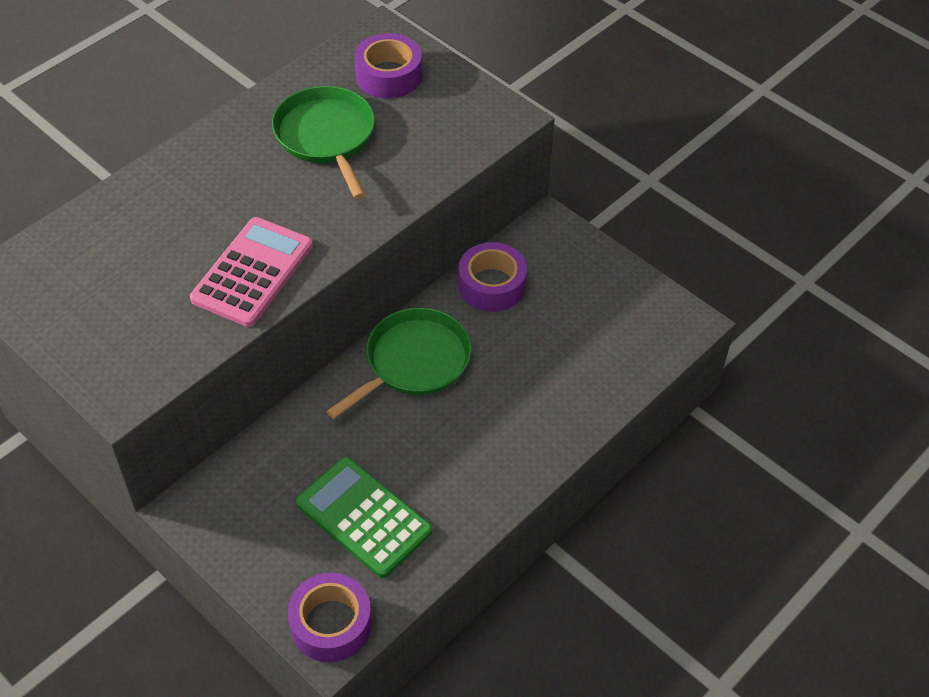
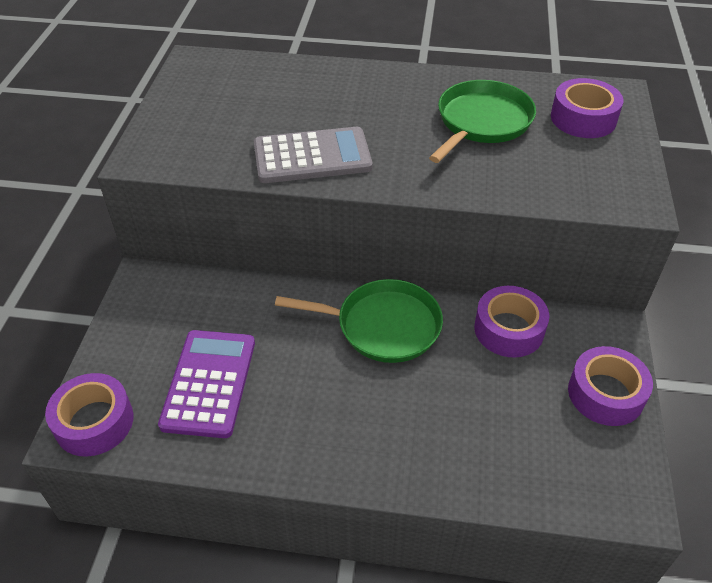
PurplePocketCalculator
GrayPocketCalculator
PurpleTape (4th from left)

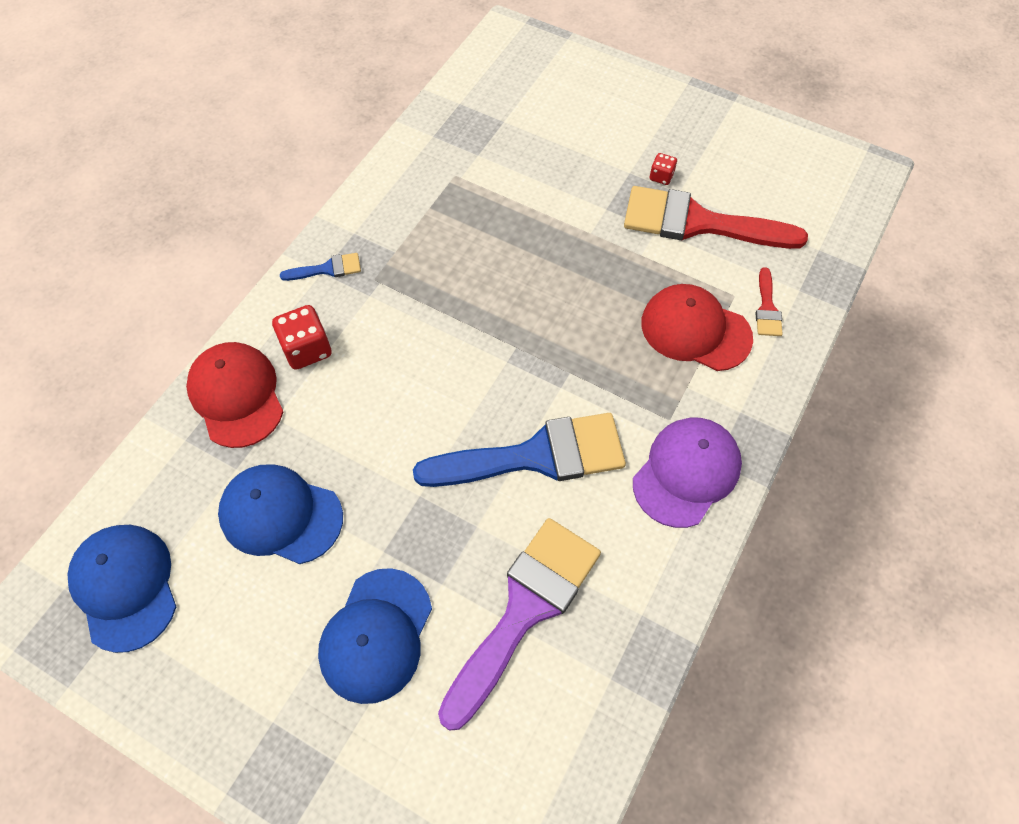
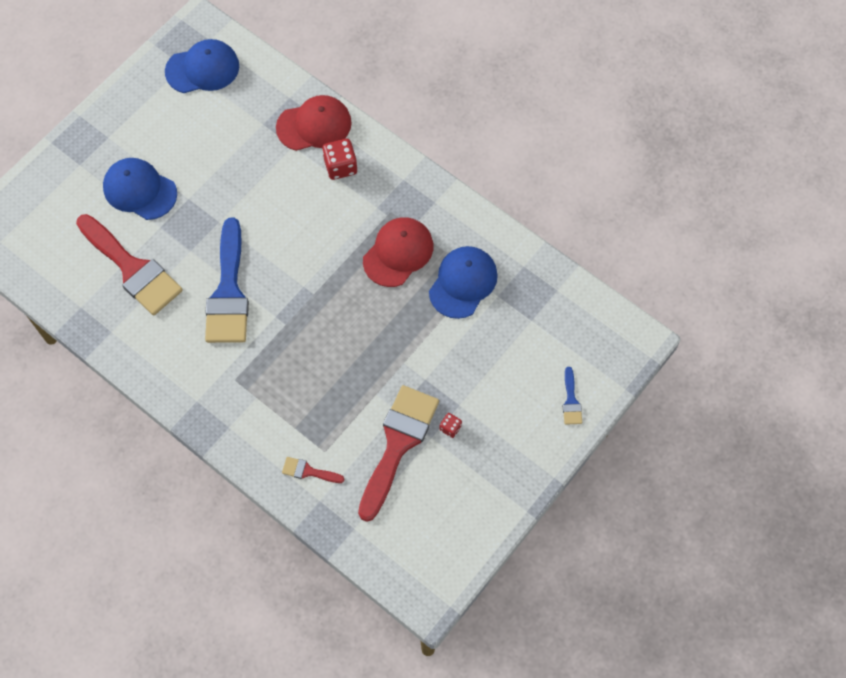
ScarletPaintBrush (1st from left)
ScarletPeakedCap (2nd from left)
BluePeakedCap (3rd from left)
BluePaintBrush (2nd from left)
PurplePeakedCap

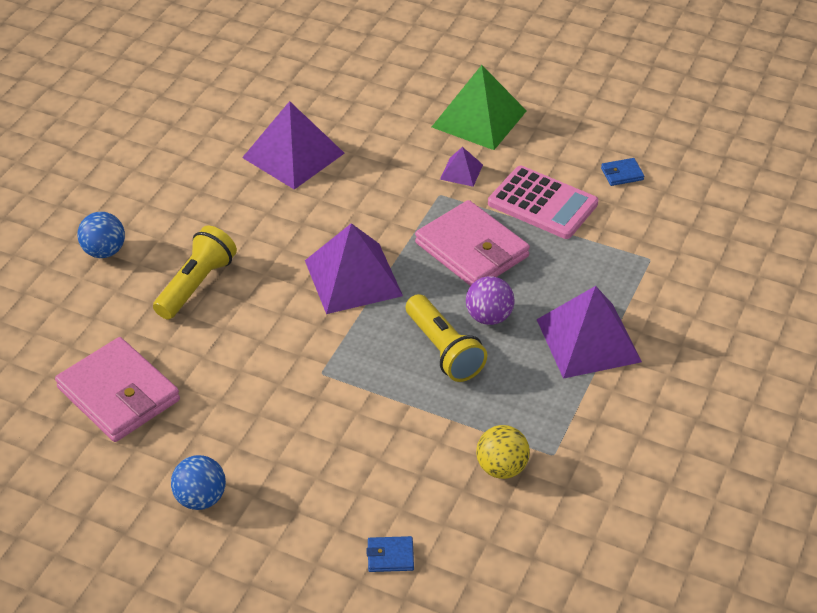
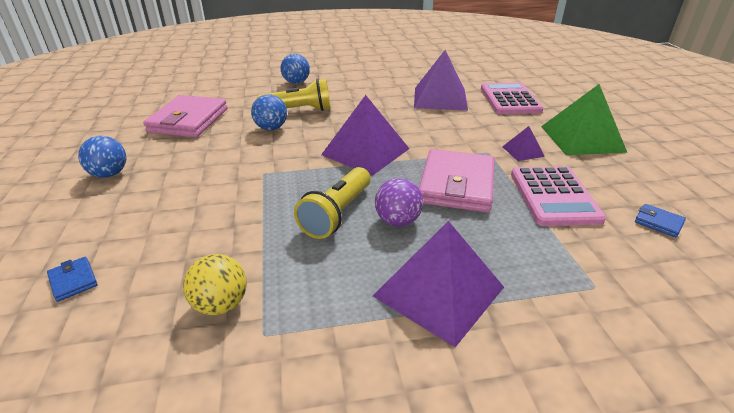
BlueSphere (2nd from left)
PinkPocketCalculator (1st from left)

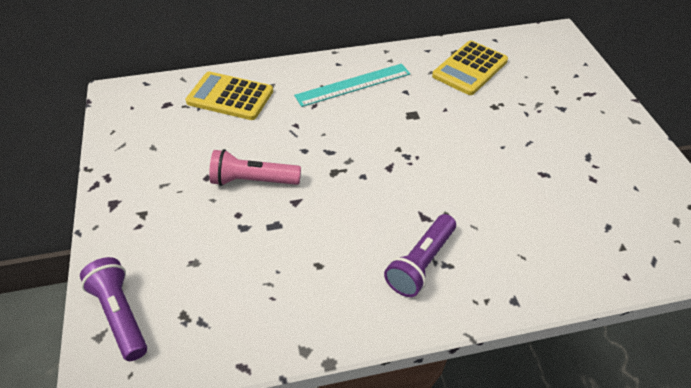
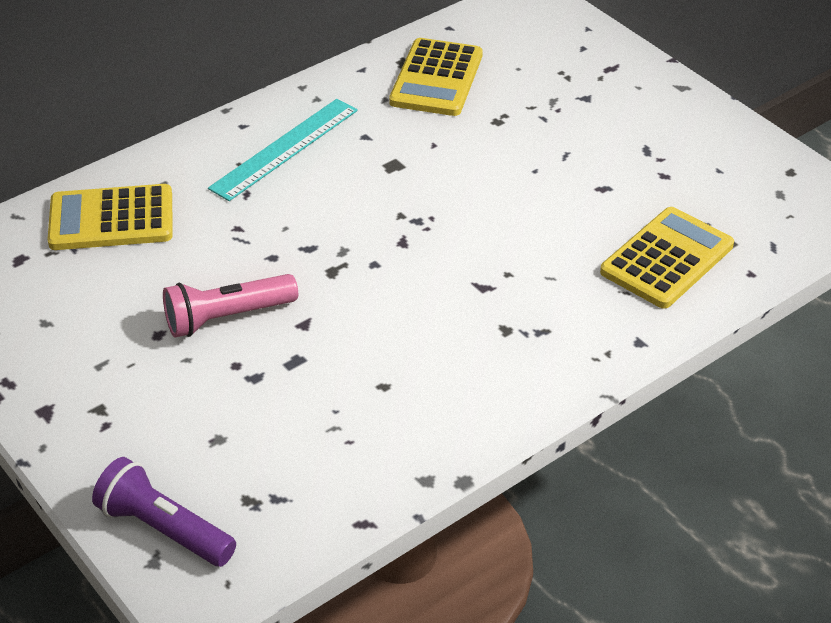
BrightYellowPocketCalculator (3rd from left)
PurpleTorch (2nd from left in the first image)

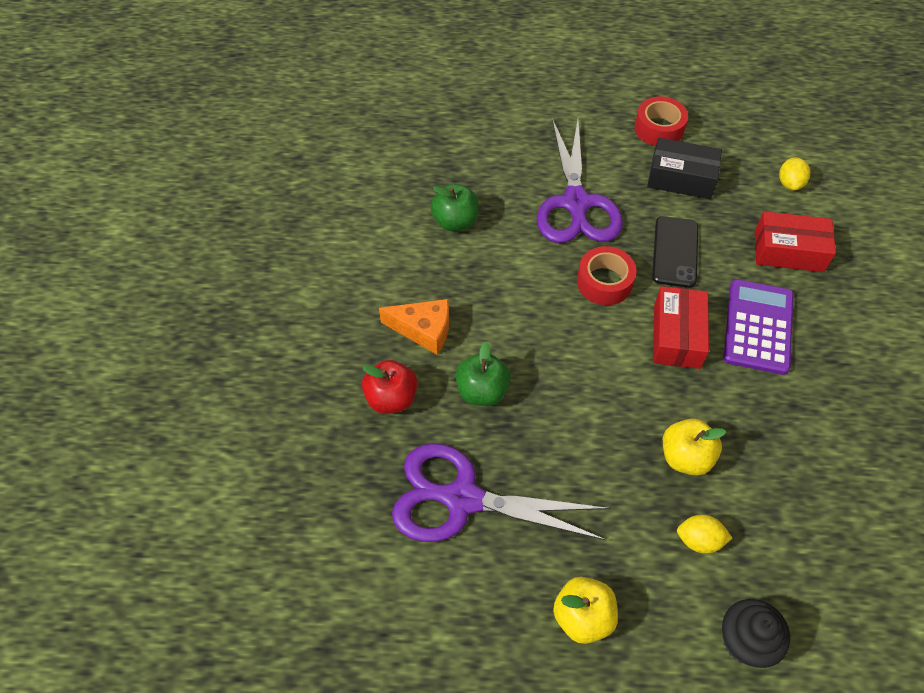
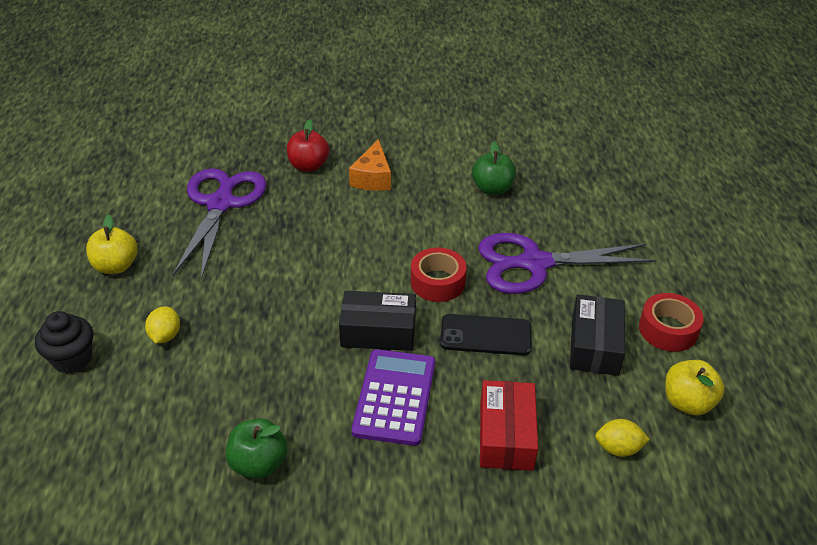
LeafGreenAppleFruit (1st from left)
EbonyBox (1st from left)
PurplePocketCalculator
BrightYellowAppleFruit (2nd from left)

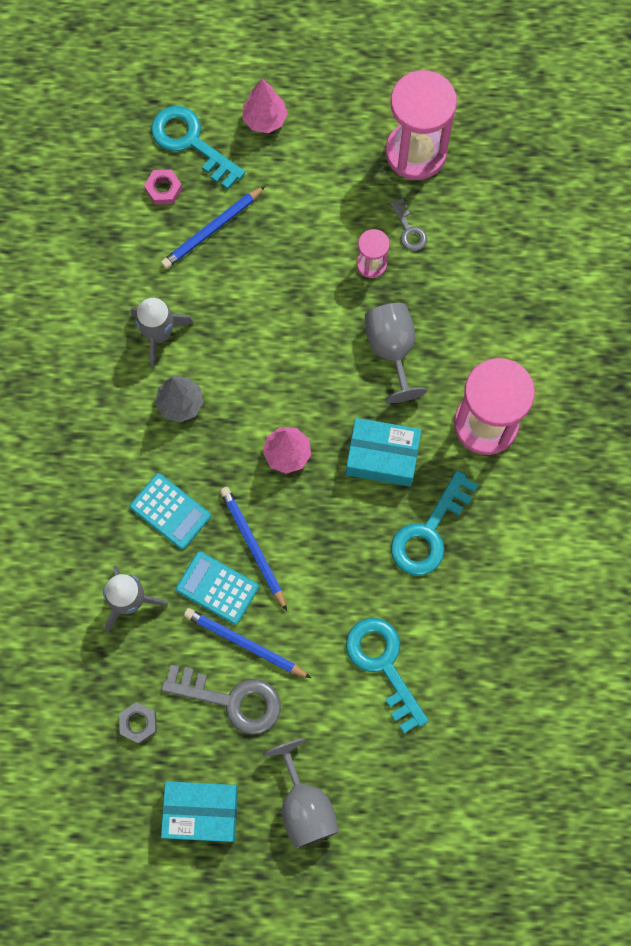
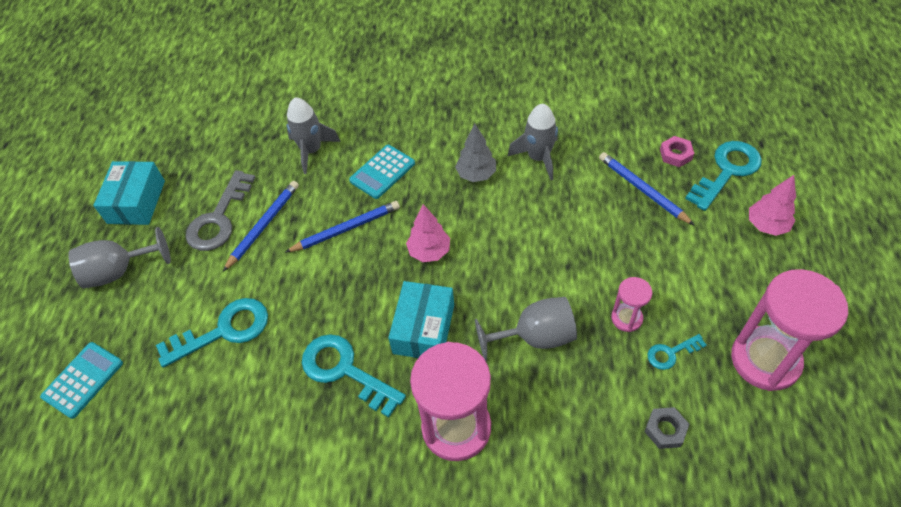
AquaPocketCalculator (1st from left)
GrayHexagonNut
AquaDoorKey (3rd from left)

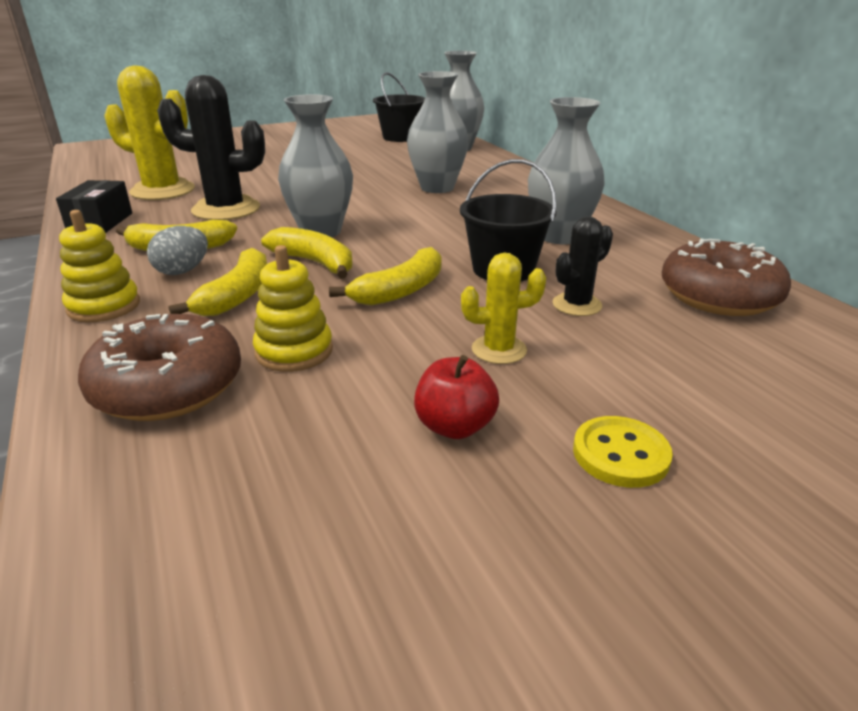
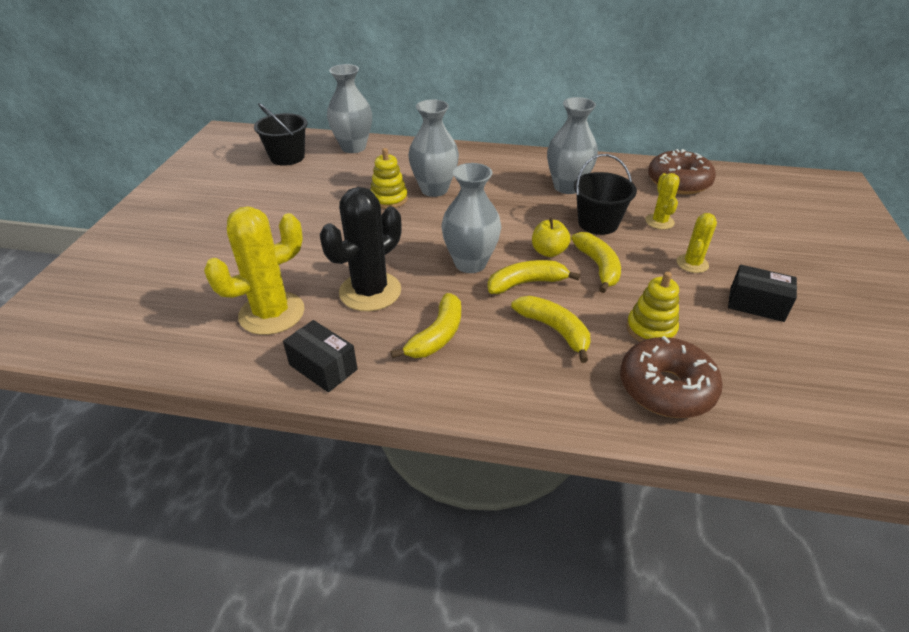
BrightYellowRingStacker (1st from left)
BrightYellowAppleFruit
BrightYellowPricklyPlant (2nd from left)
EbonyBox (2nd from left)
GrayEggShape
BrightYellowShirtButton

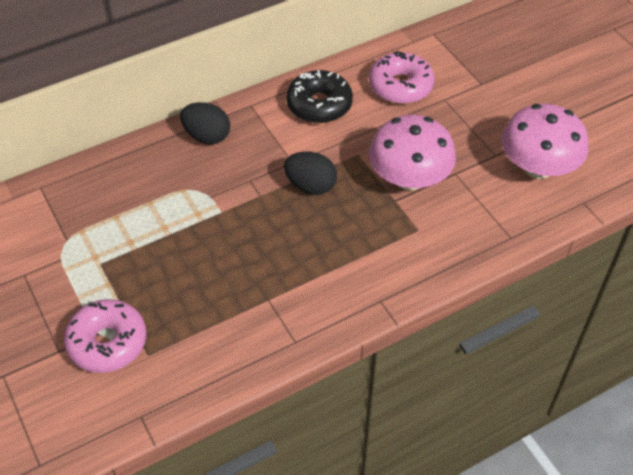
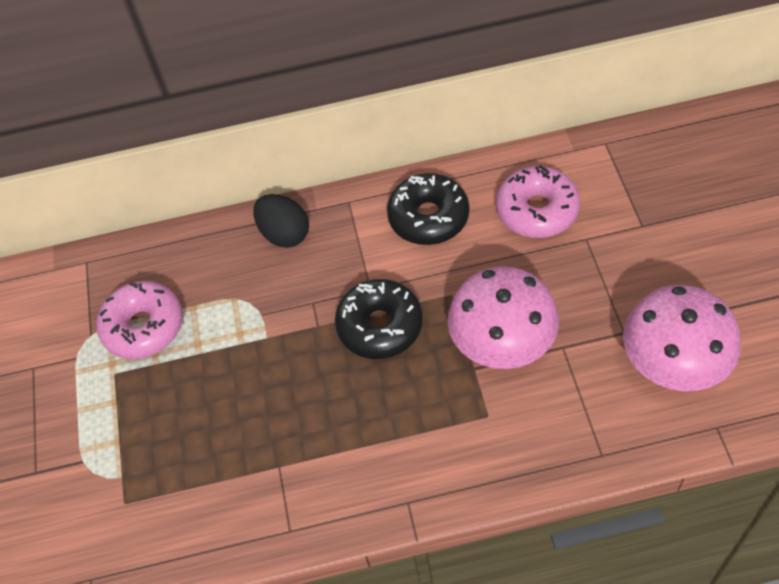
PinkGlazedDonut (1st from left)
EbonyGlazedDonut (1st from left)

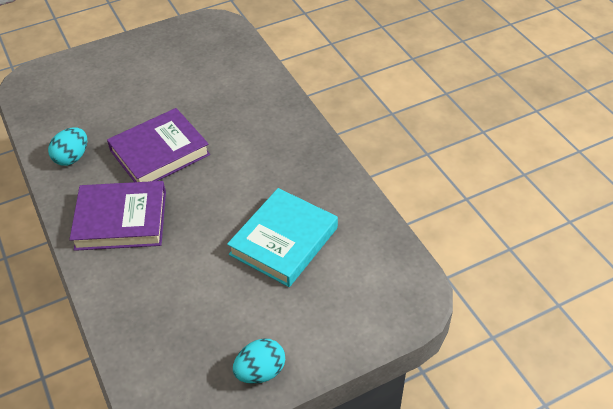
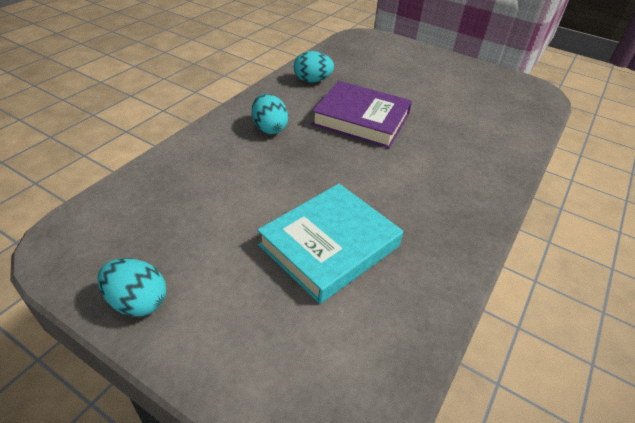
AquaEggShape (2nd from left)
AquaHardcover

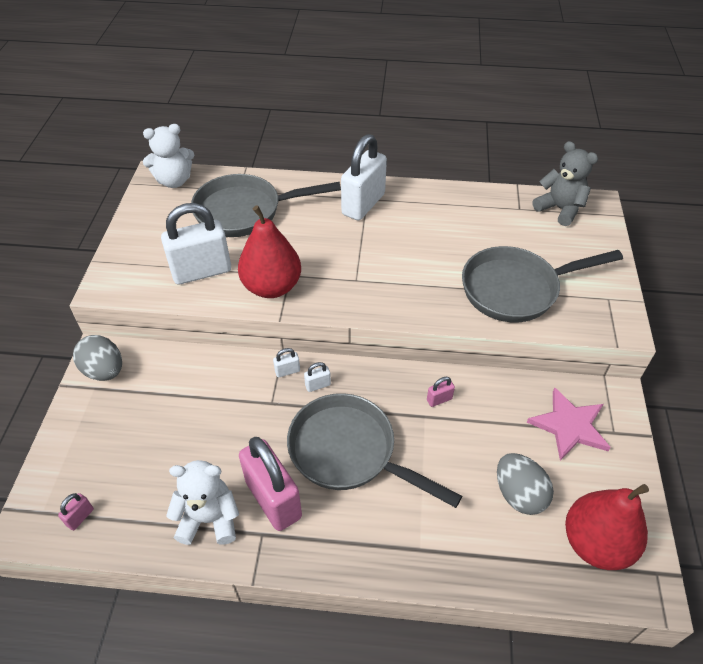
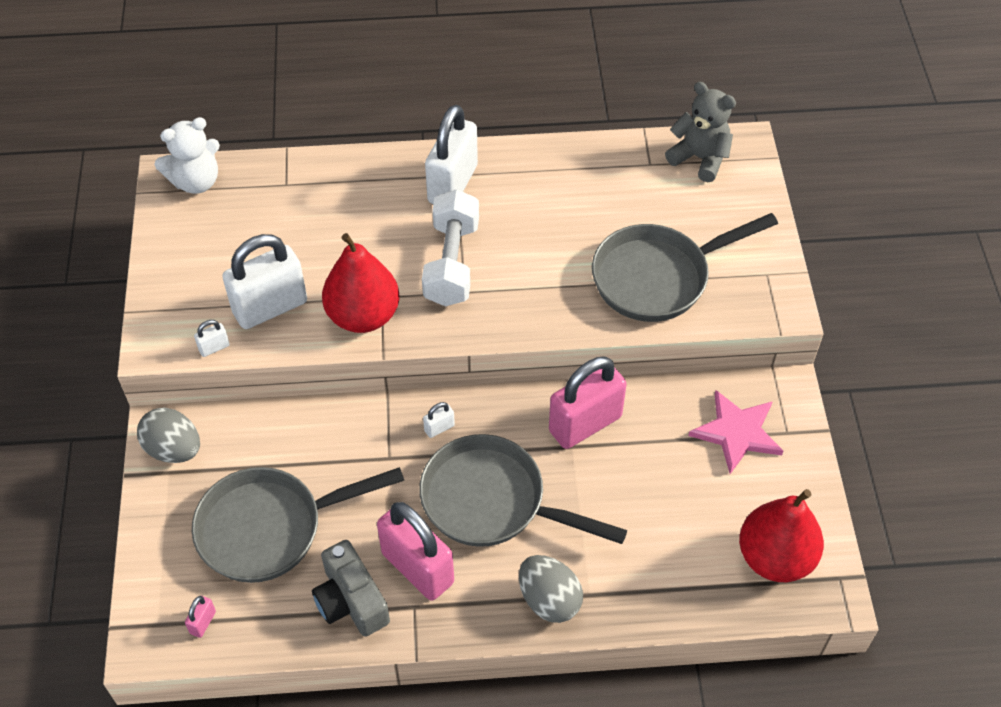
GrayFryingPan (1st from left)
PureWhiteLock (1st from left)
GrayPhotoCamera
PureWhiteDumbbell
GrayEggShape (2nd from left)
PinkLock (3rd from left)

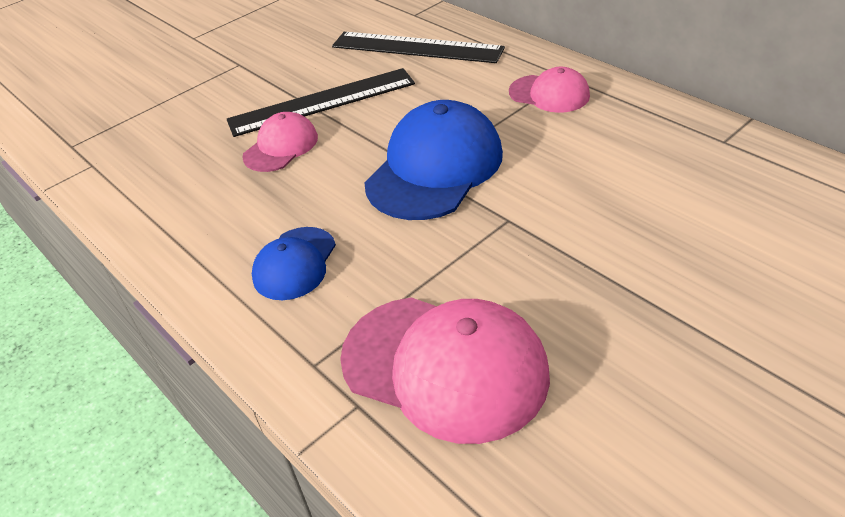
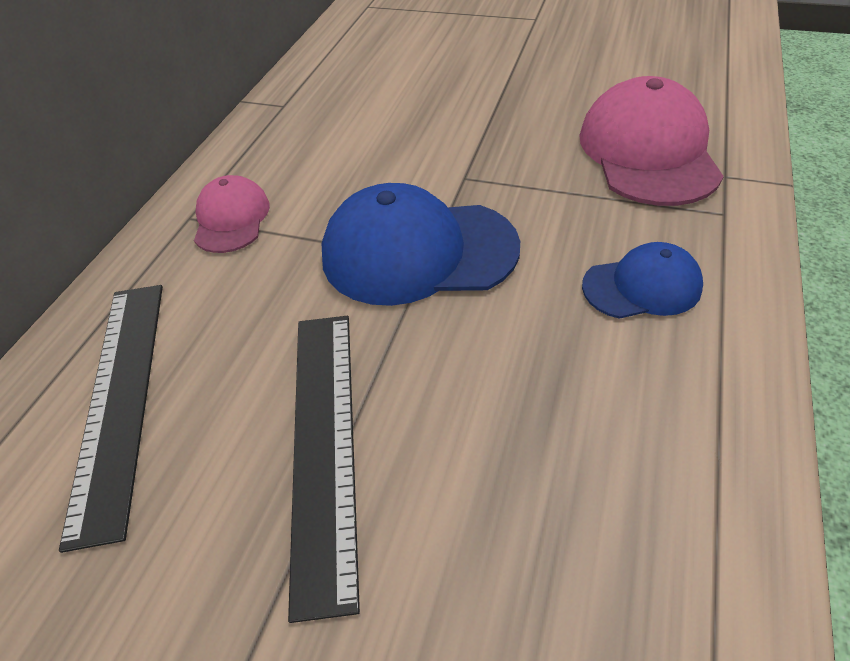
EbonyMeasuringStick (2nd from left)
PinkPeakedCap (1st from left in the first image)

